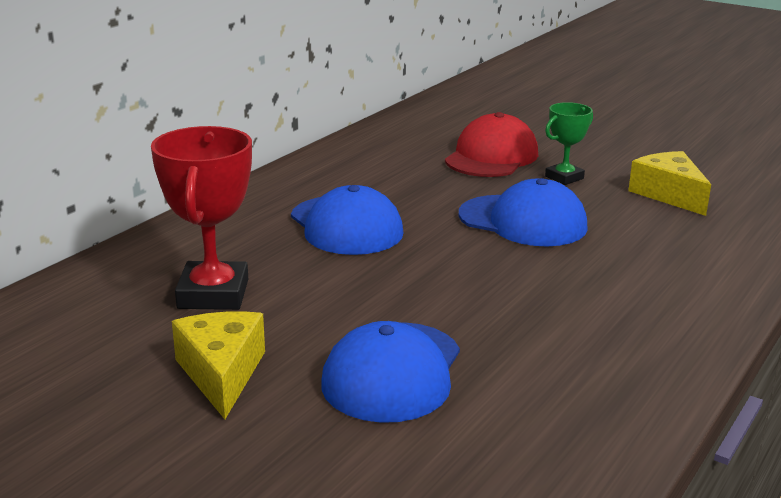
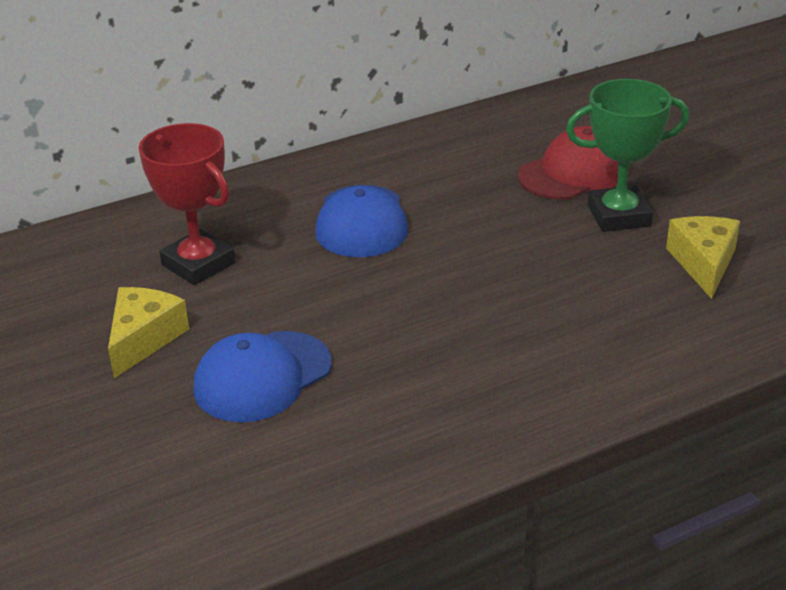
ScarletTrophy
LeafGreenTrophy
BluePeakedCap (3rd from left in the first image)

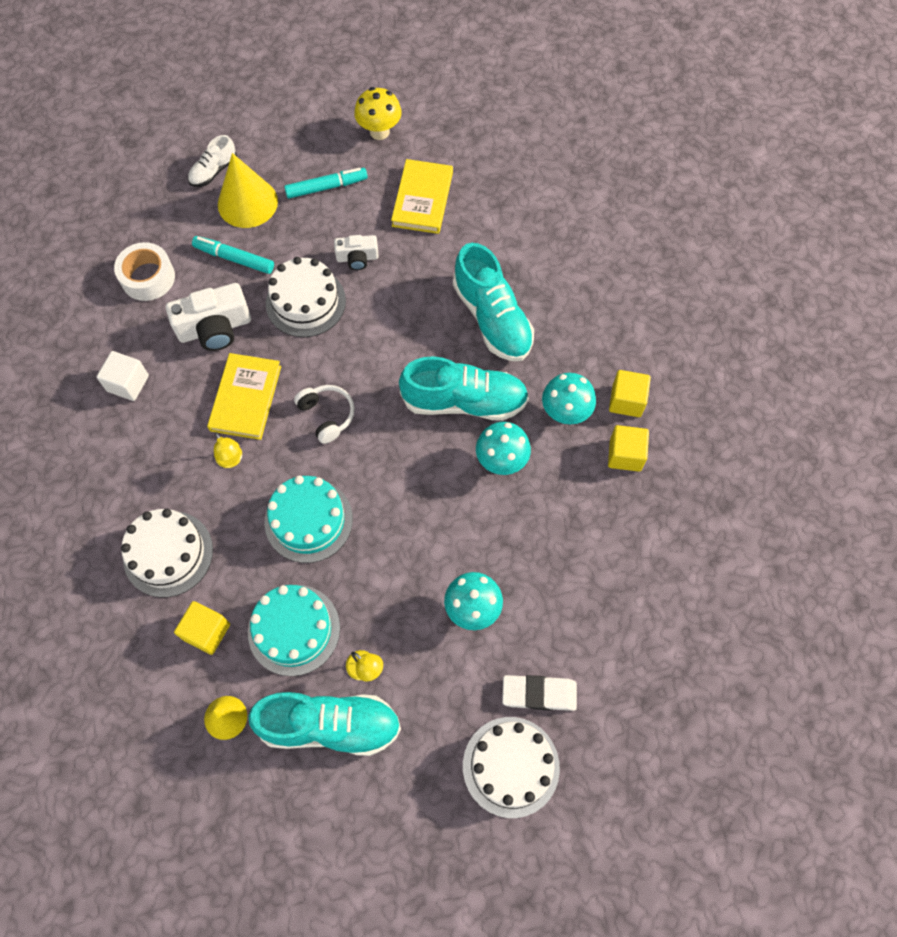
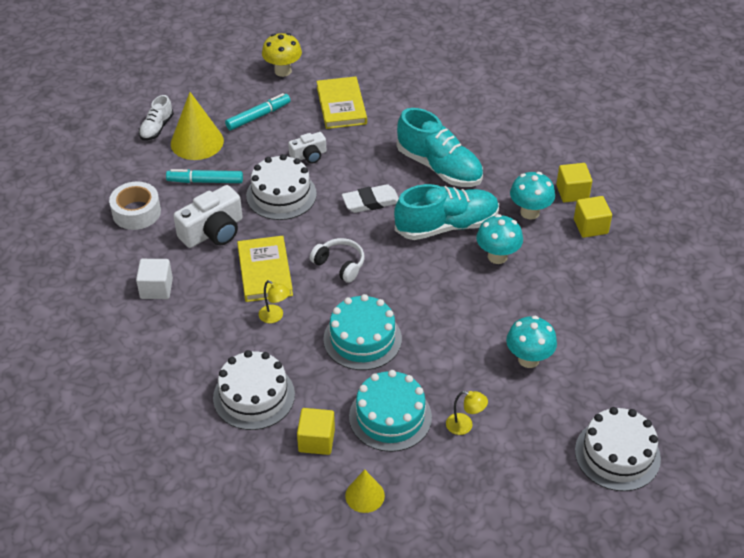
PureWhiteEraser
AquaSneaker (1st from left in the first image)

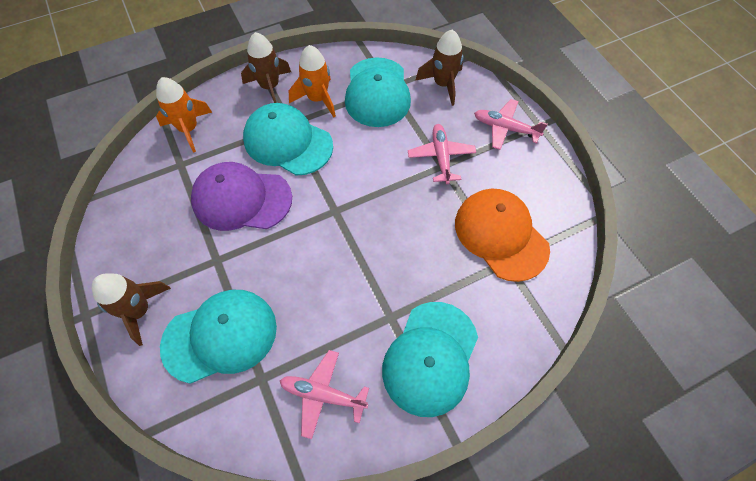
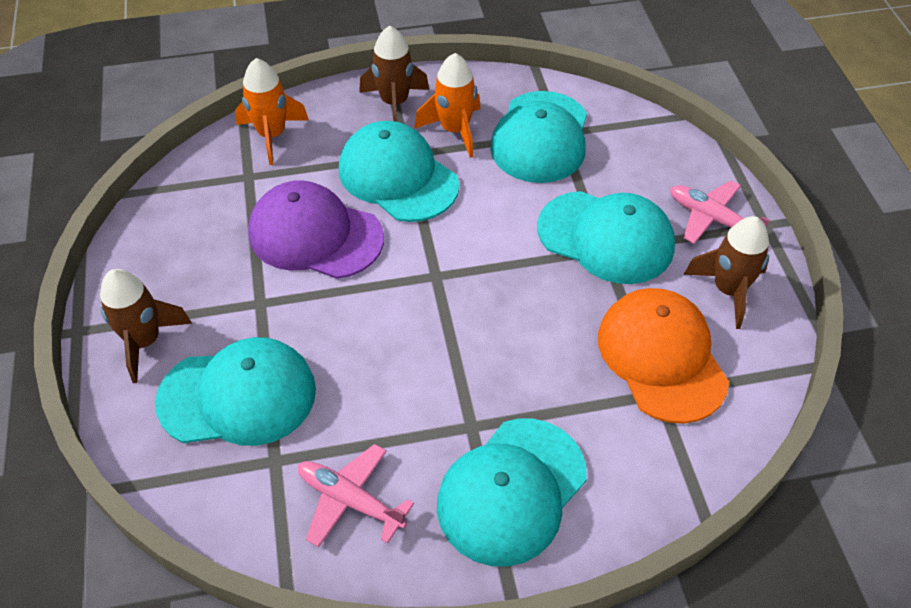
AquaPeakedCap (5th from left)
DarkBrownToyRocket (3rd from left)

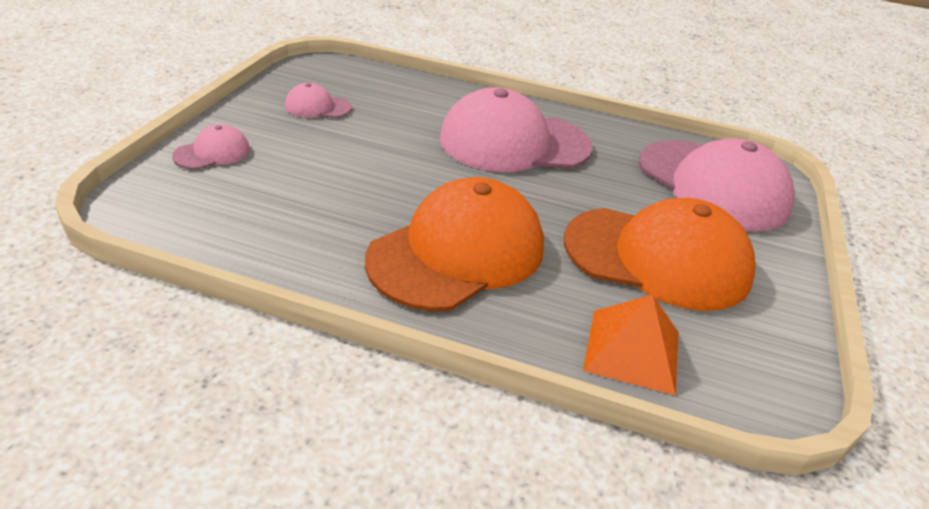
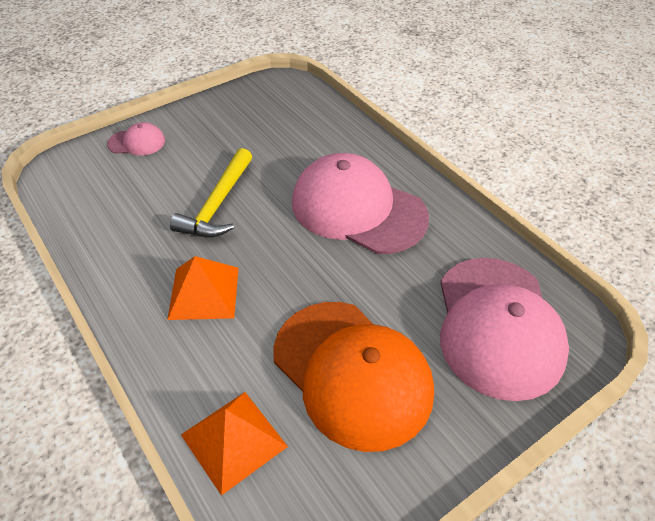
OrangeColouredSolidPyramid (1st from left)
BrightYellowClawHammer
PinkPeakedCap (2nd from left in the first image)

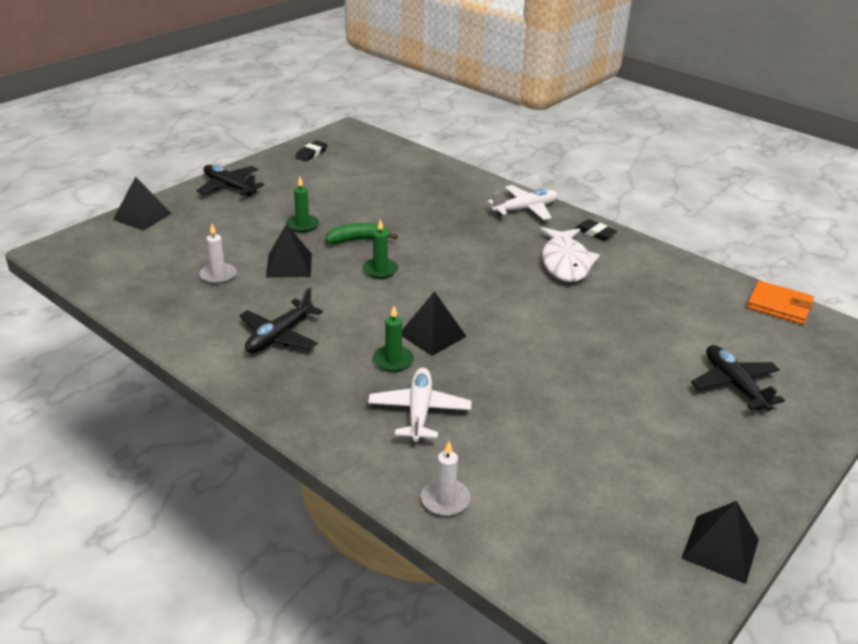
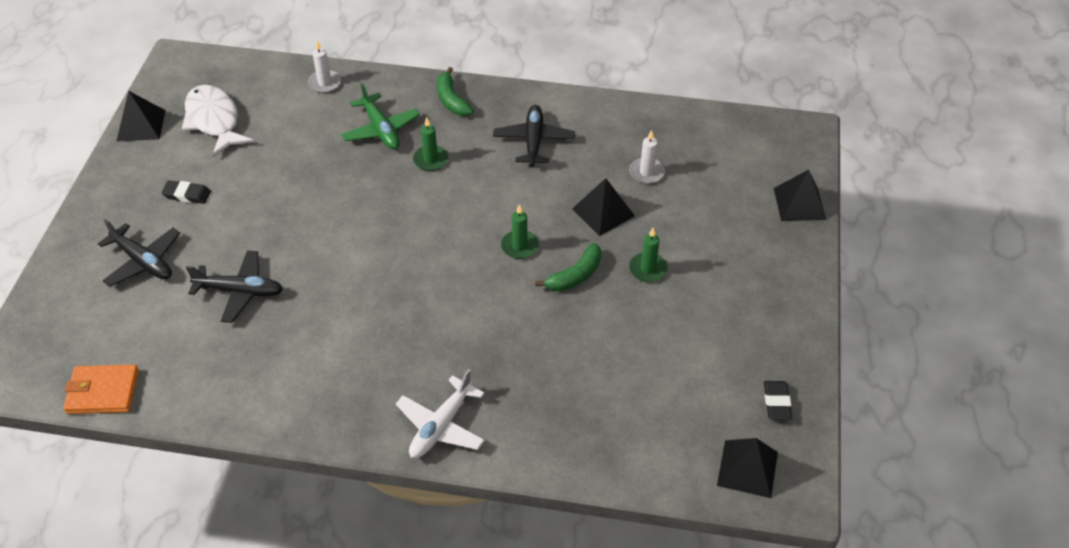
EbonyEraser (1st from left)
PureWhiteFish
EbonyAeroplane (2nd from left)
LeafGreenAeroplane
LeafGreenBananaFruit (1st from left)
EbonySolidPyramid (3rd from left)

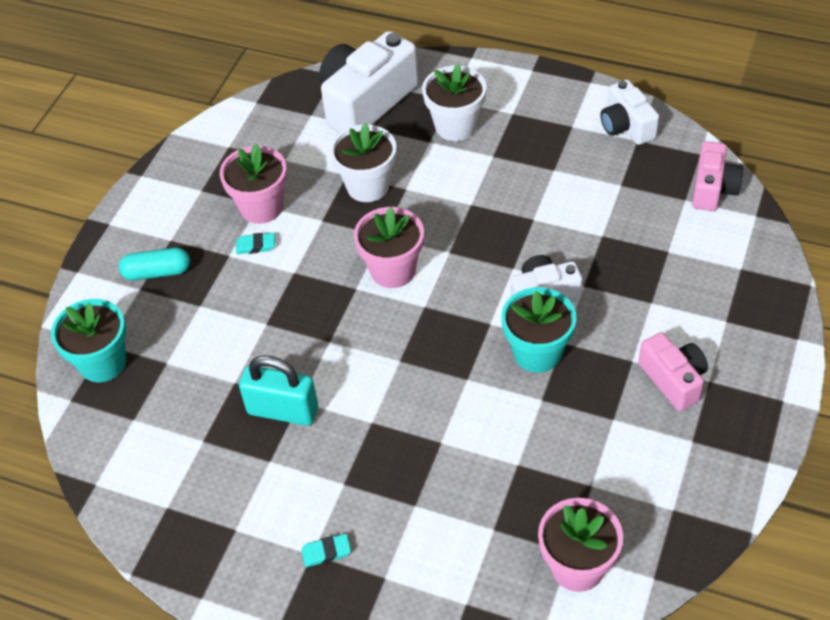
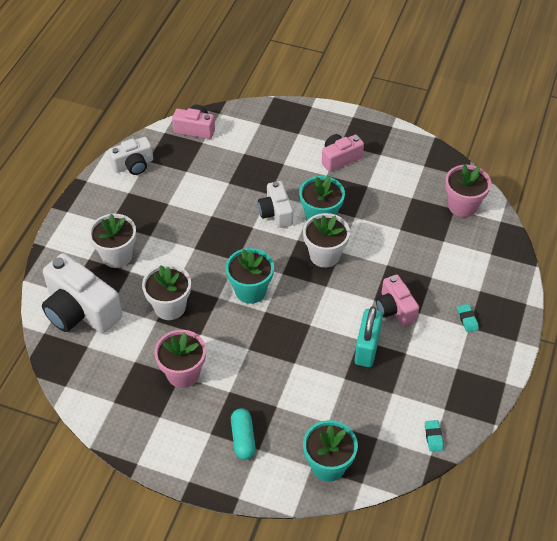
AquaFlowerPot (1st from left)
PureWhiteFlowerPot (3rd from left)
PinkPhotoCamera (3rd from left)
AquaEraser (1st from left)

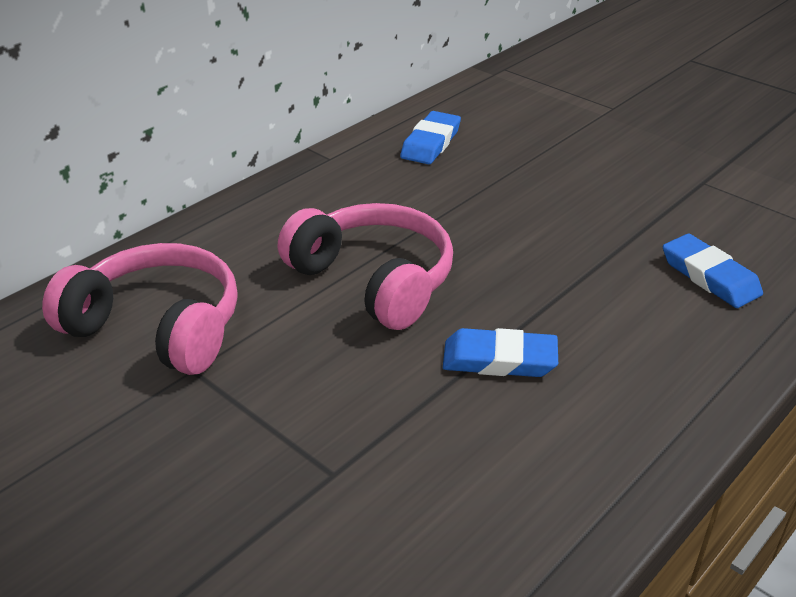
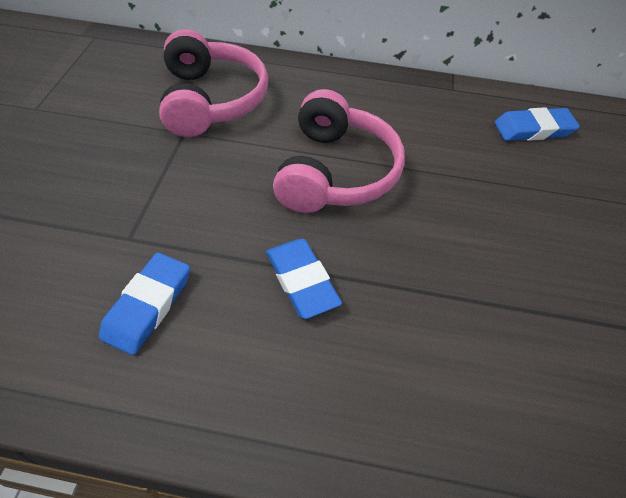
BlueEraser (1st from left)

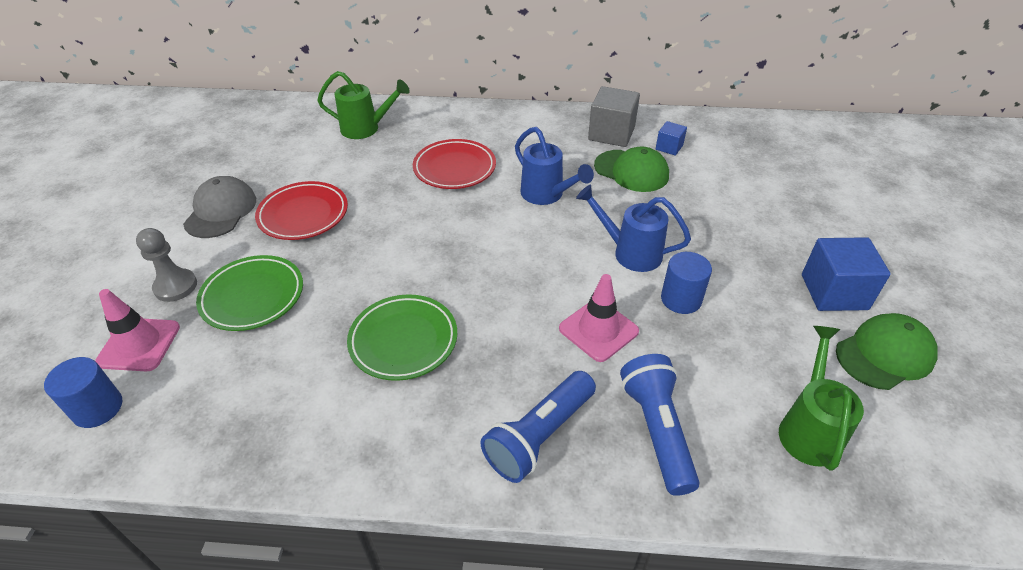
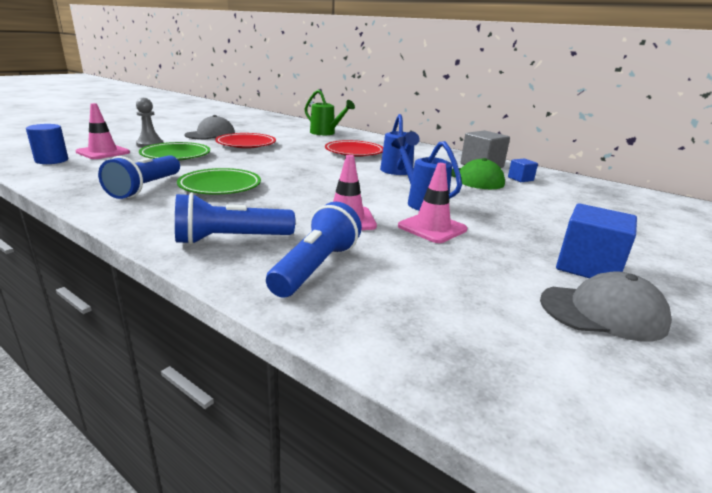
BlueTorch (1st from left)
PinkTrafficCone (3rd from left)
GrayPeakedCap (2nd from left)
LeafGreenWateringCan (2nd from left in the first image)

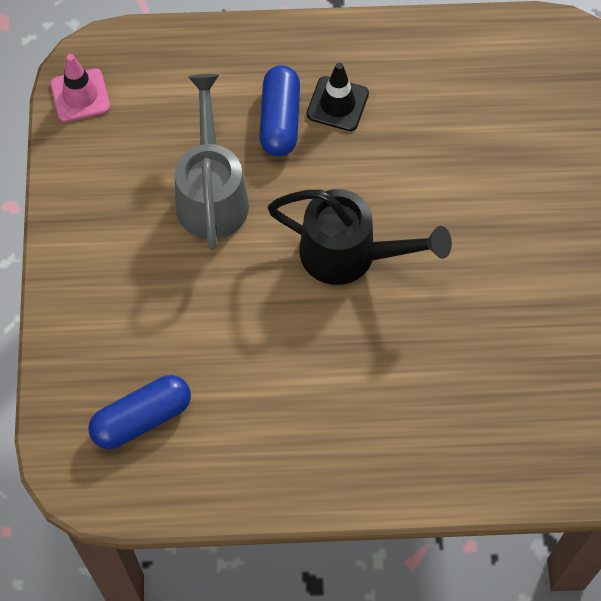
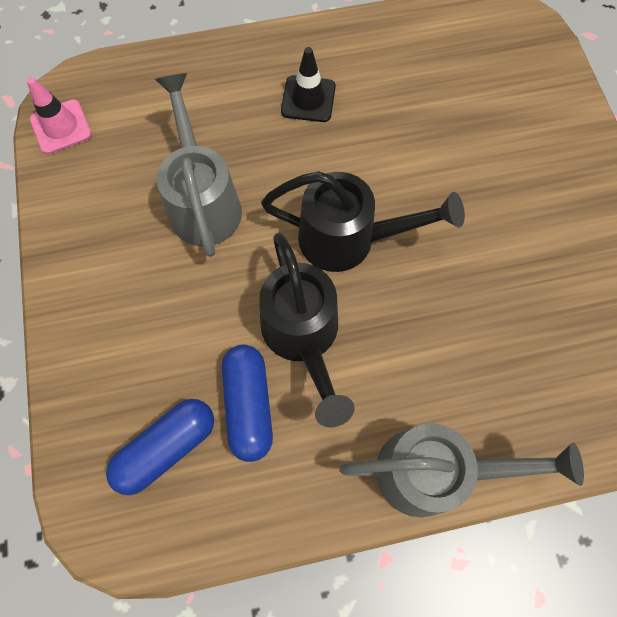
BluePillShape (2nd from left)
EbonyWateringCan (1st from left)
GrayWateringCan (2nd from left)

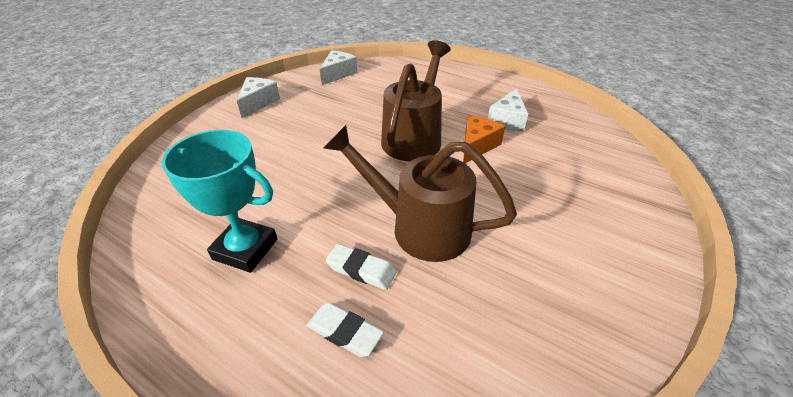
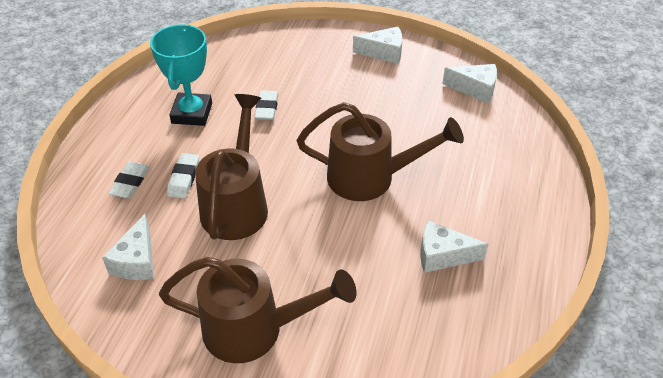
PureWhiteCheese (1st from left)
DarkBrownWateringCan (2nd from left)
PureWhiteEraser (3rd from left)
OrangeColouredCheese

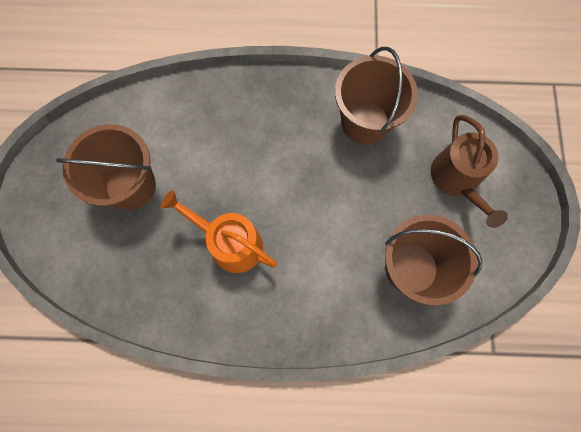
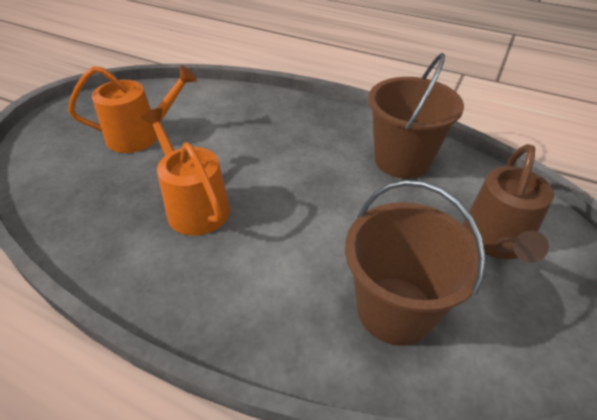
OrangeColouredWateringCan (1st from left)

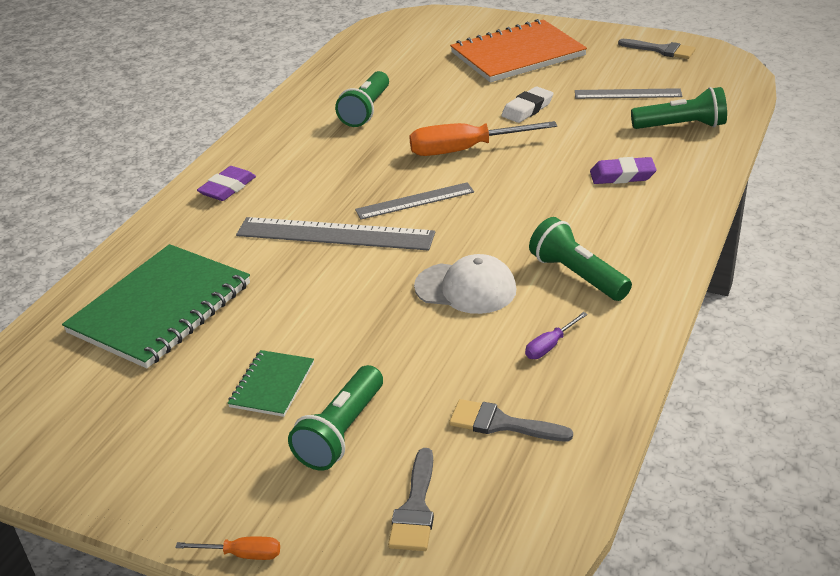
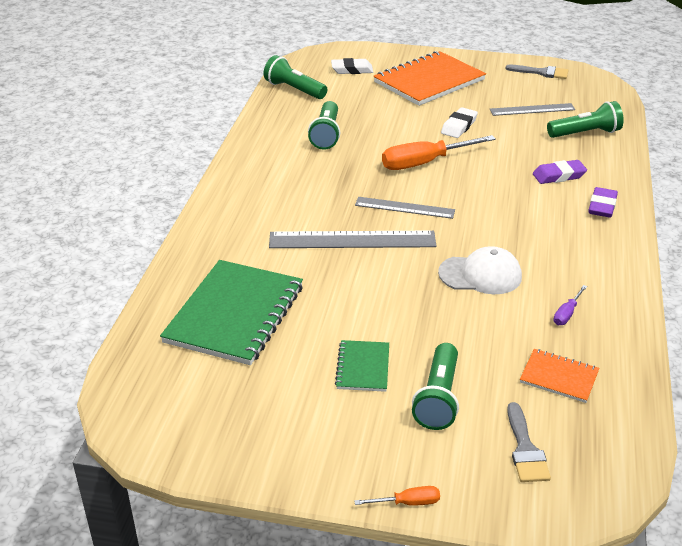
LeafGreenTorch (1st from left)
PureWhiteEraser (1st from left)
GrayMeasuringStick (2nd from left)
OrangeColouredExerciseBook (2nd from left)
PurpleEraser (2nd from left)

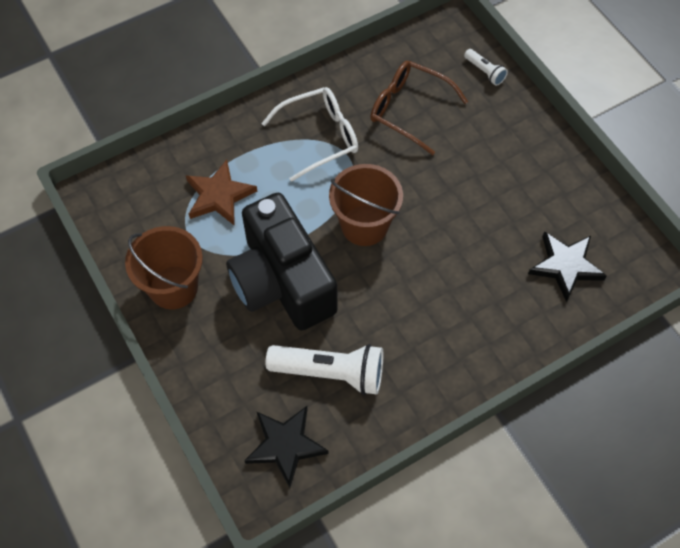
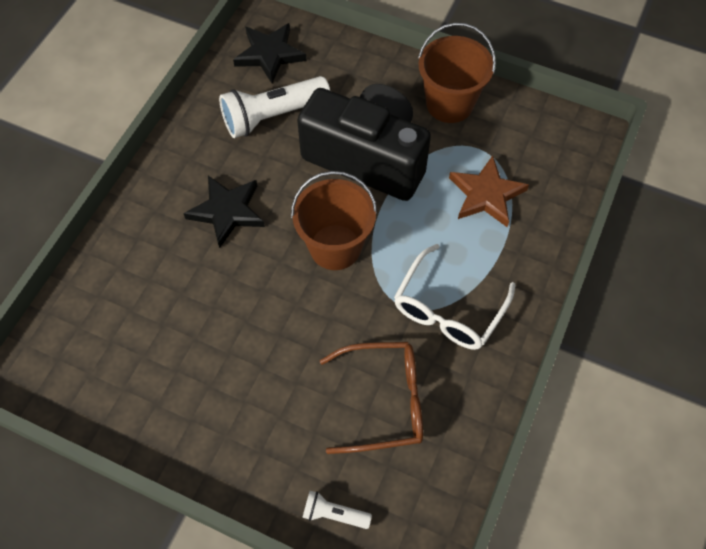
EbonyStar (1st from left)

